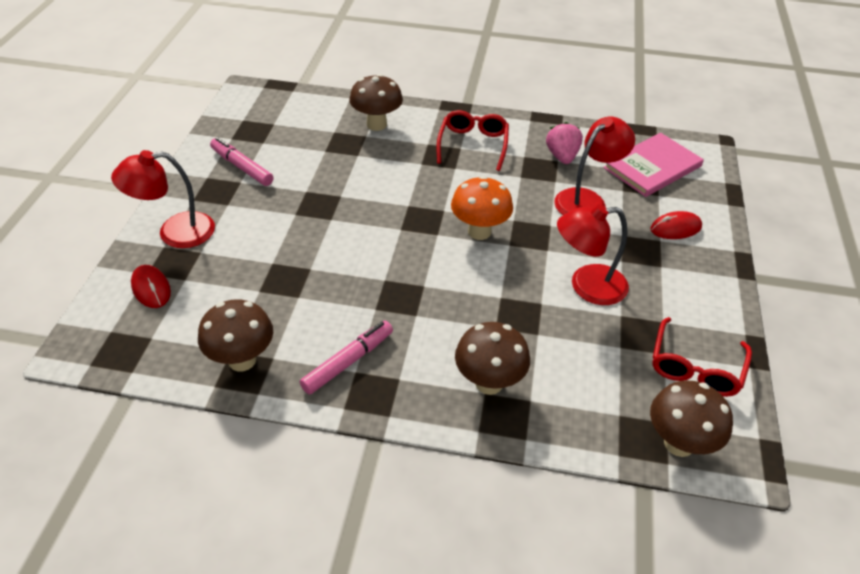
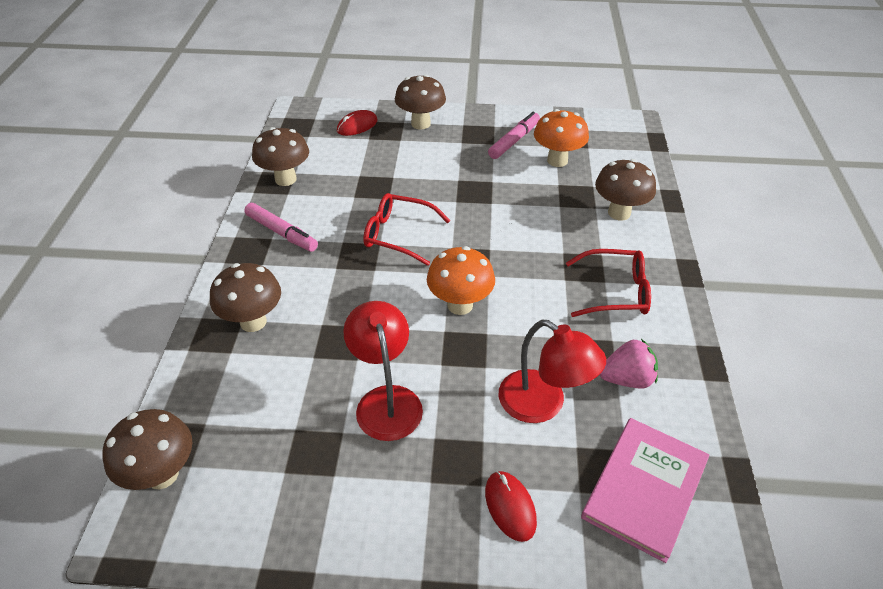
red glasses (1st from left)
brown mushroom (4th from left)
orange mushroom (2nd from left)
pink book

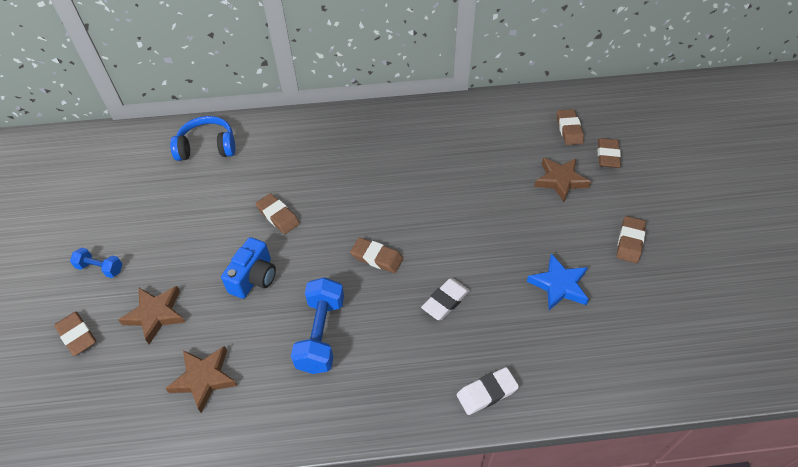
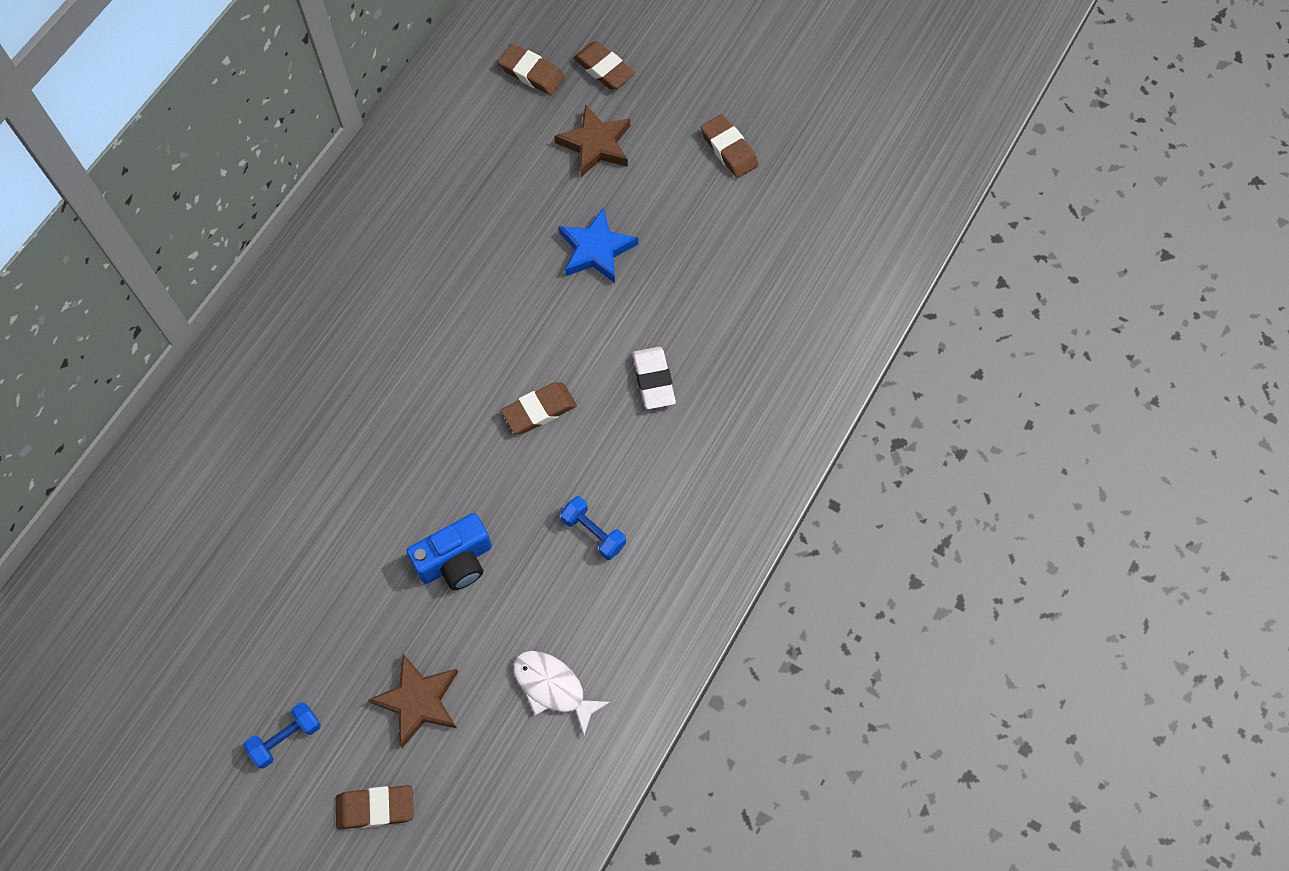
blue camera
white fish
blue star
blue dumbbell (2nd from left)
blue headphones
brown eraser (2nd from left in the first image)
white eraser (2nd from left in the first image)

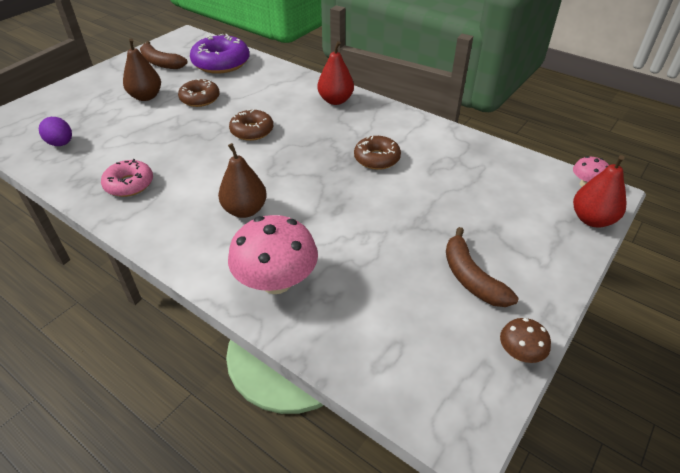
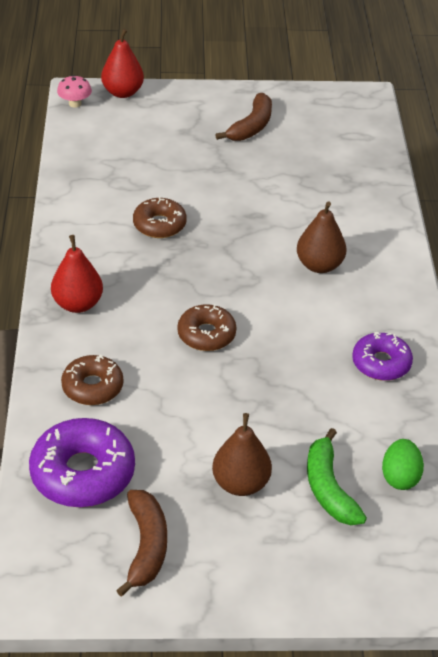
brown donut (1st from left)
green banana
purple donut (2nd from left)
green egg
pink mushroom (1st from left in the first image)
brown mushroom

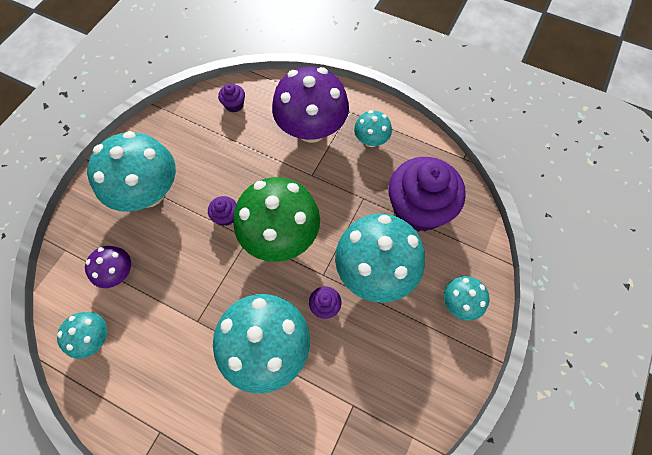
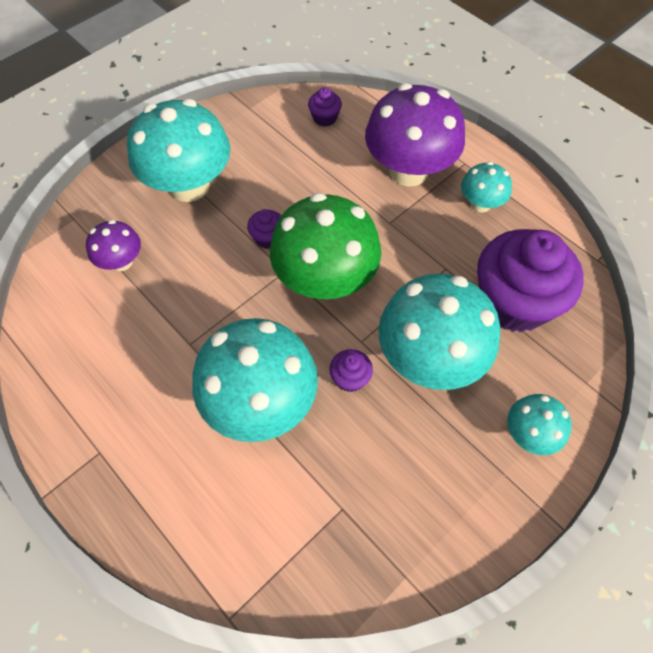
turquoise mushroom (1st from left in the first image)

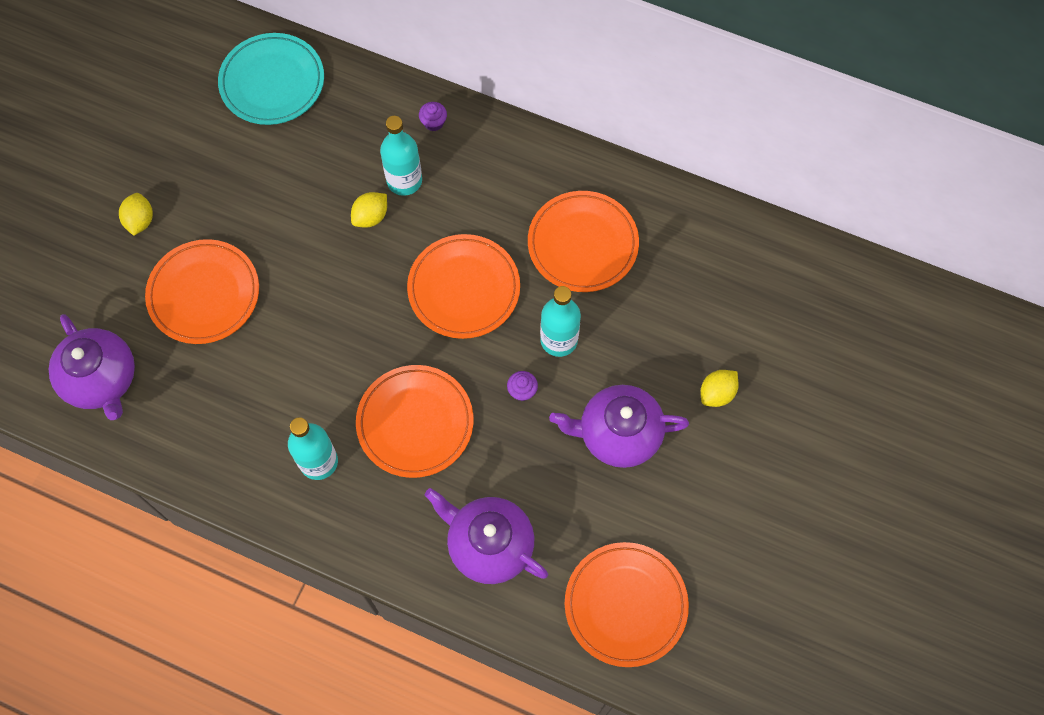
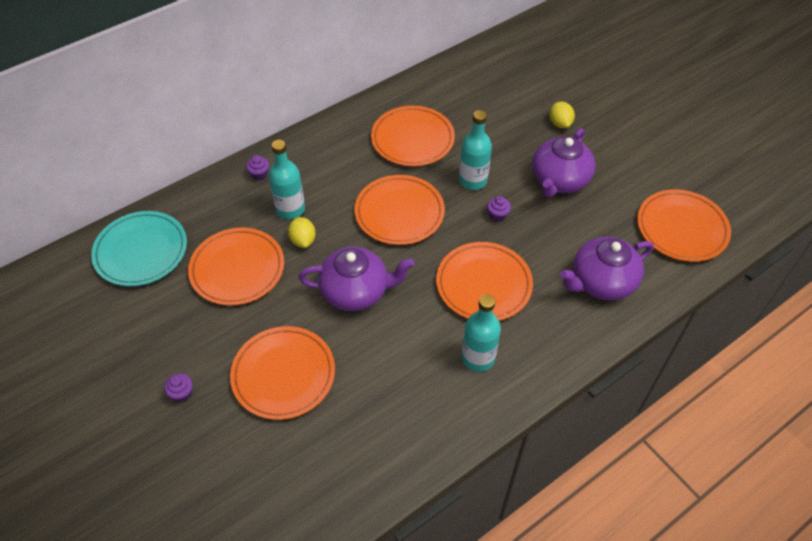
purple cupcake (1st from left)
orange plate (1st from left)
purple teapot (1st from left)

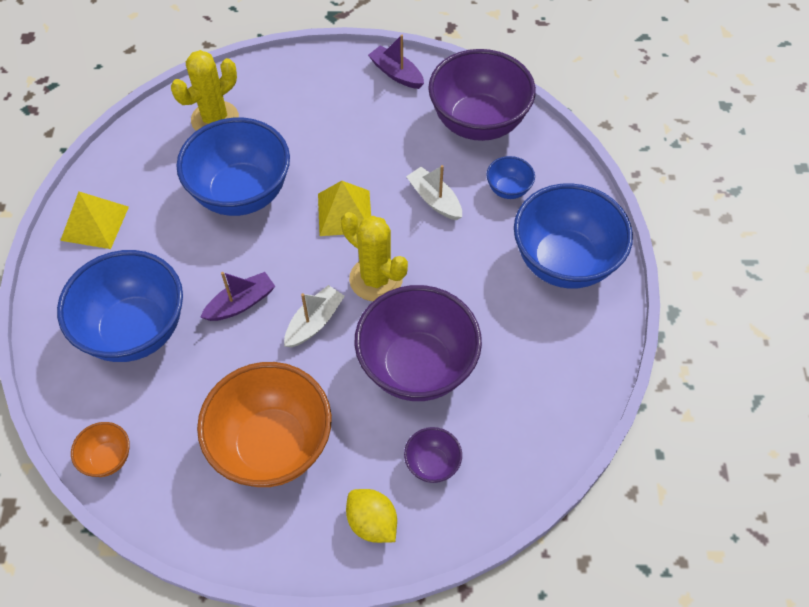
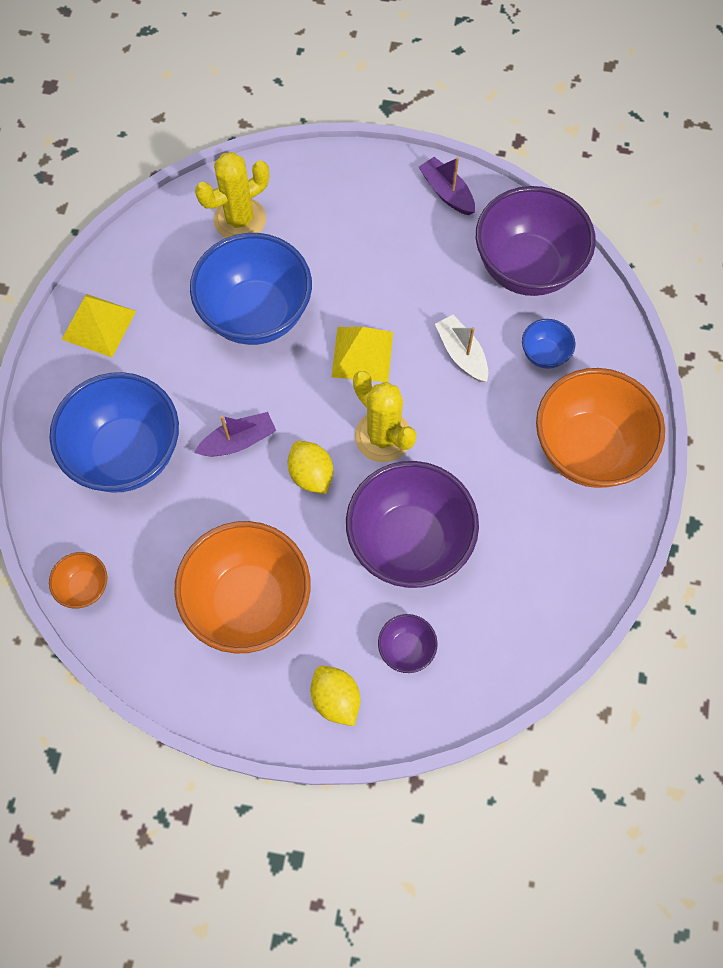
yellow lemon (1st from left)
orange bowl (3rd from left)

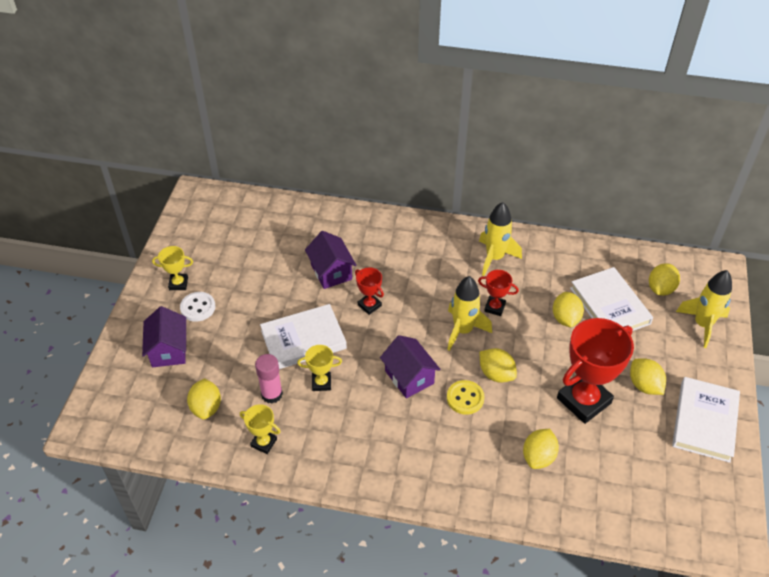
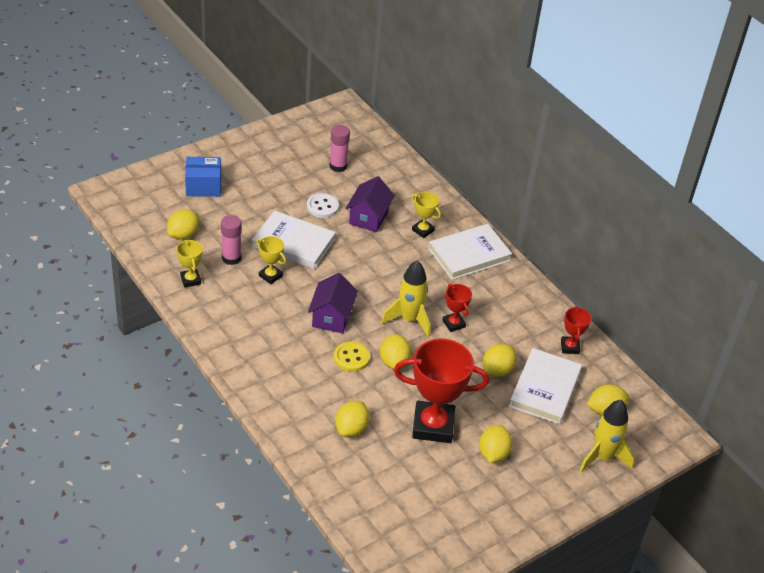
blue box
white button
pink glue stick (2nd from left)
yellow lemon (2nd from left)
yellow trophy (3rd from left)
white book (2nd from left)
red trophy (3rd from left)
yellow rocket (2nd from left in the first image)

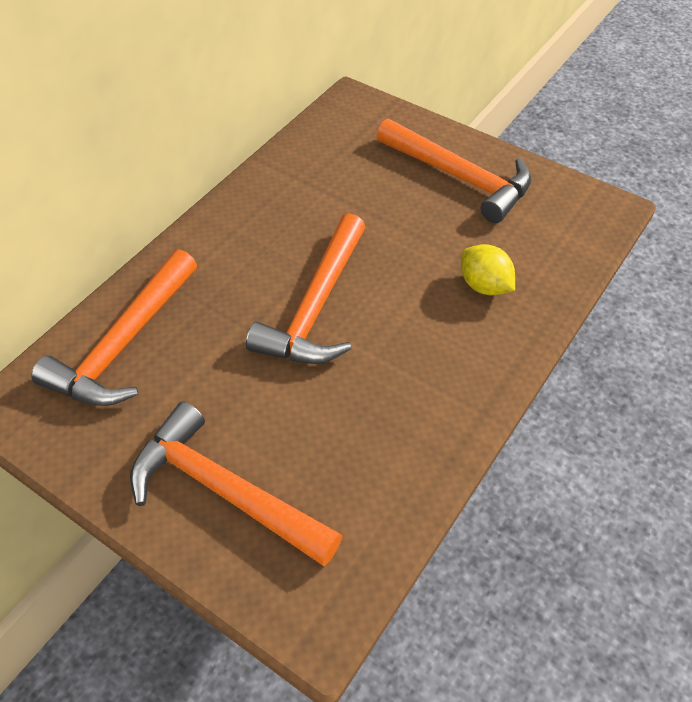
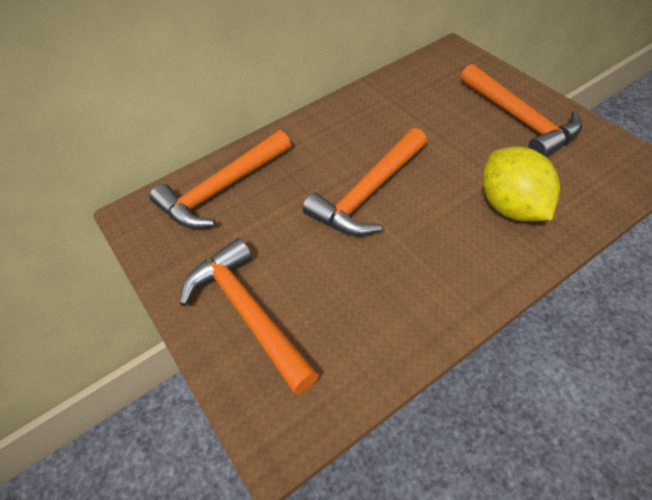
yellow lemon

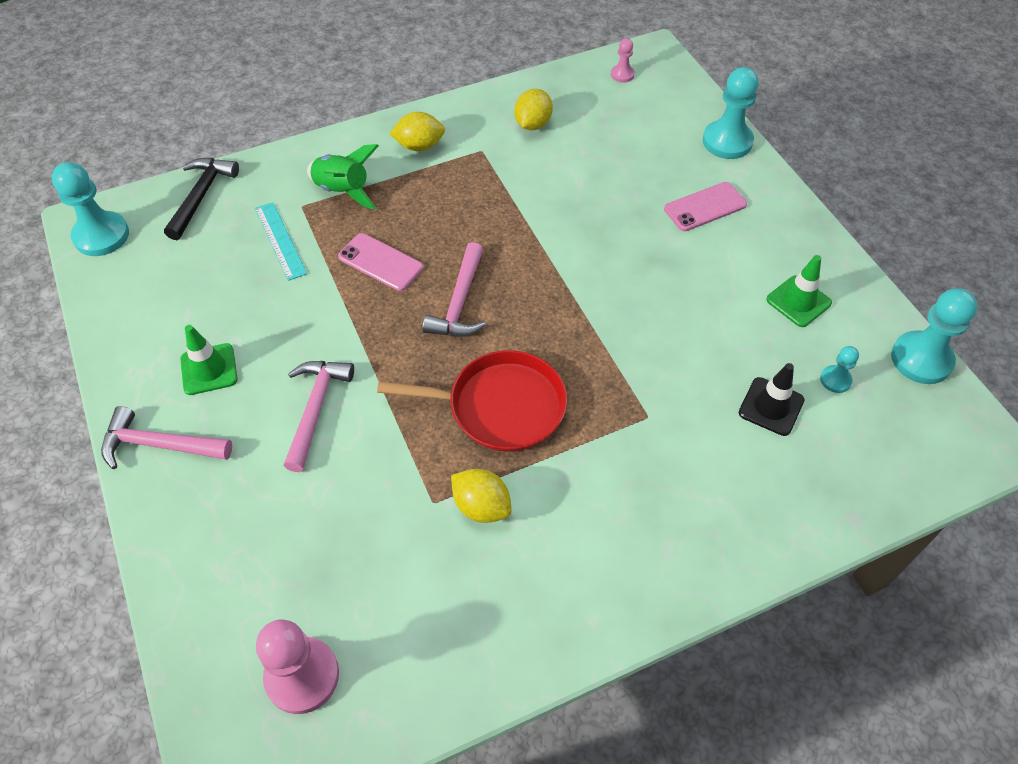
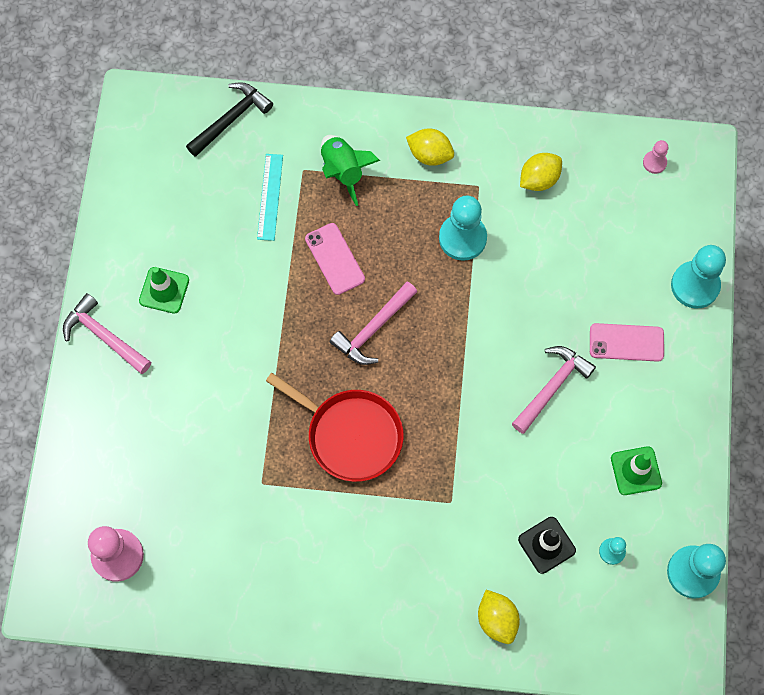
turquoise pawn (1st from left)
yellow lemon (2nd from left)
pink hammer (3rd from left)

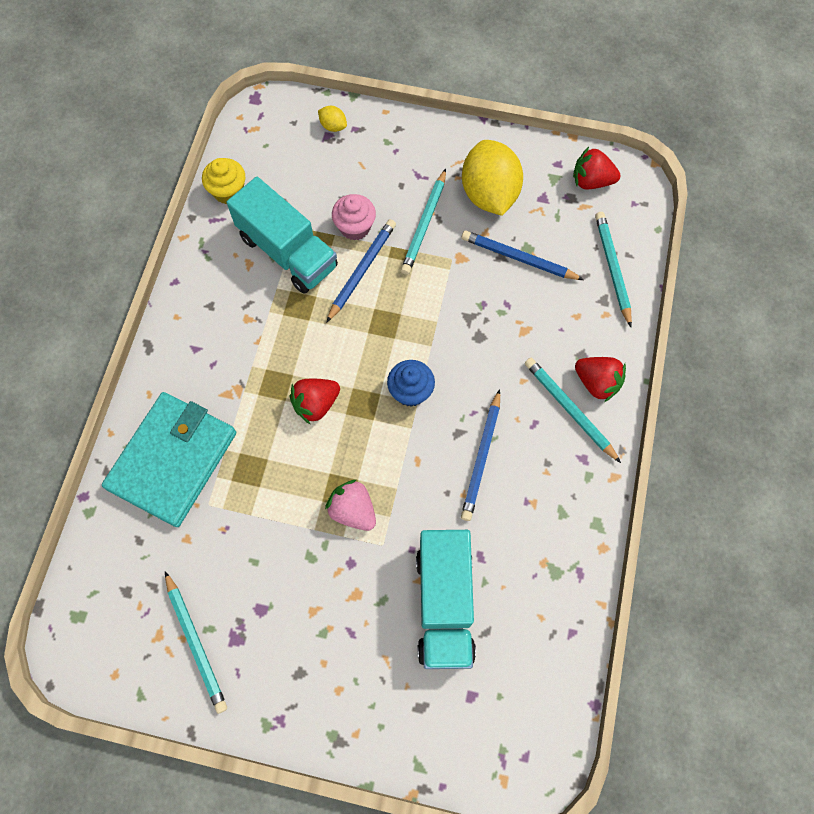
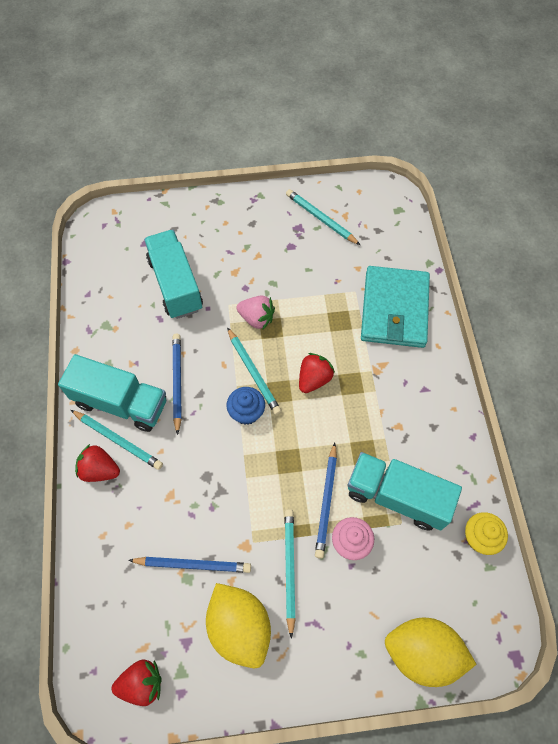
turquoise truck (1st from left)
turquoise pencil (2nd from left)
yellow lemon (2nd from left)

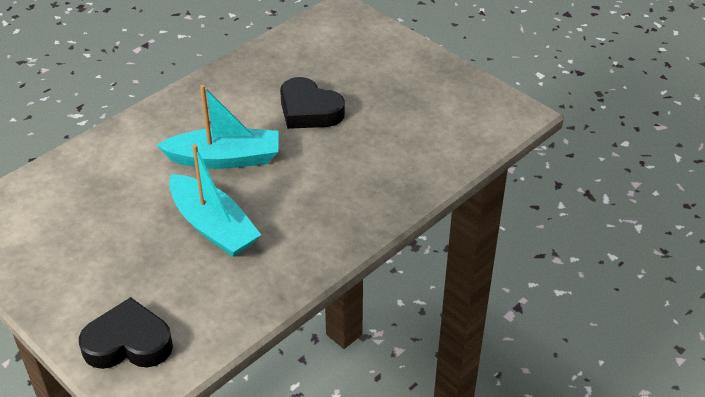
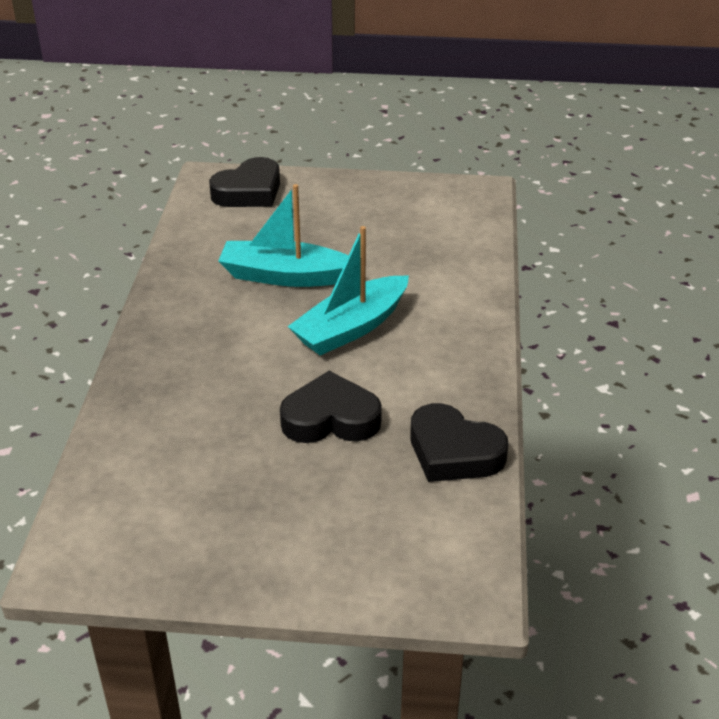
black heart (3rd from left)

